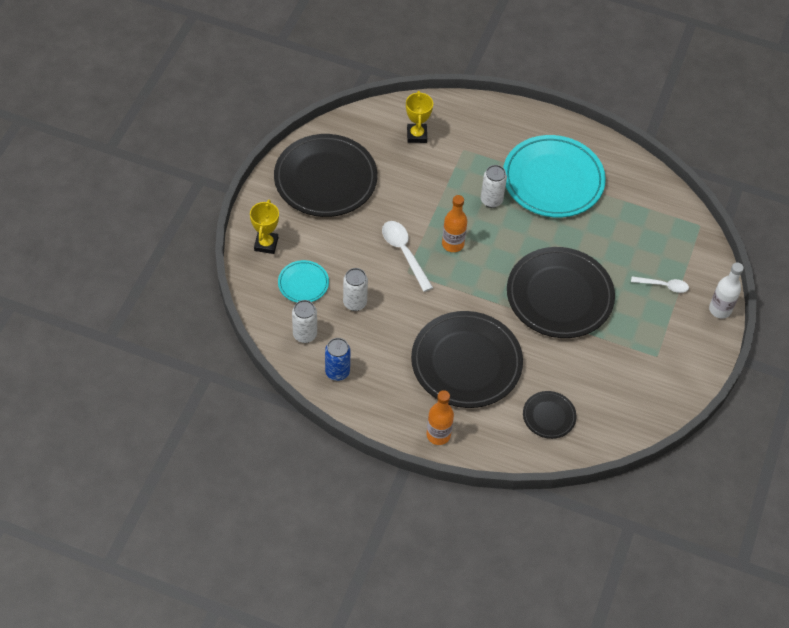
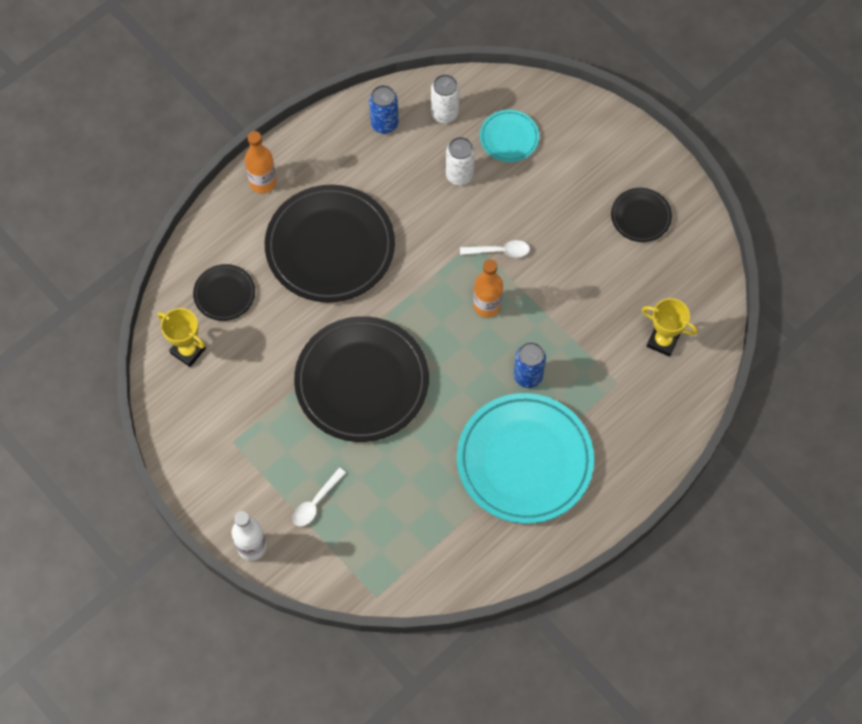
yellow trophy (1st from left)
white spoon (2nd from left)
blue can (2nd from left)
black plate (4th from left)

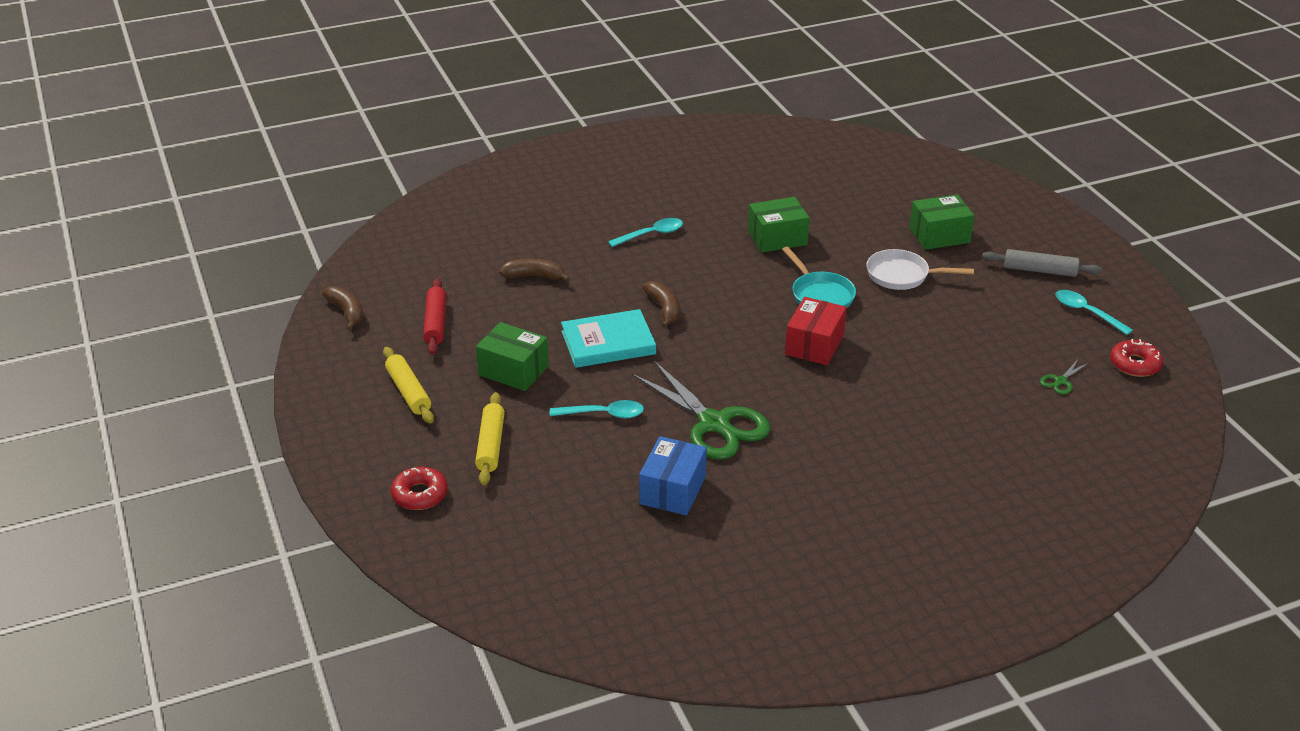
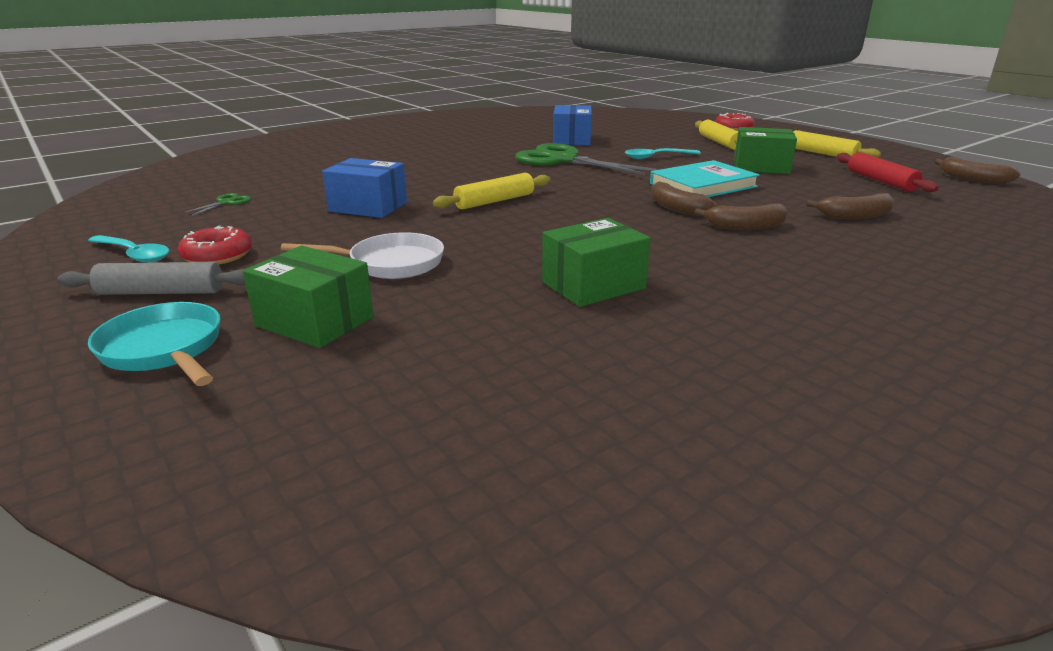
turquoise pan
red donut (1st from left)
green box (1st from left)
blue box (1st from left)
yellow rolling pin (1st from left)
brown banana (2nd from left)
turquoise spoon (2nd from left in the first image)

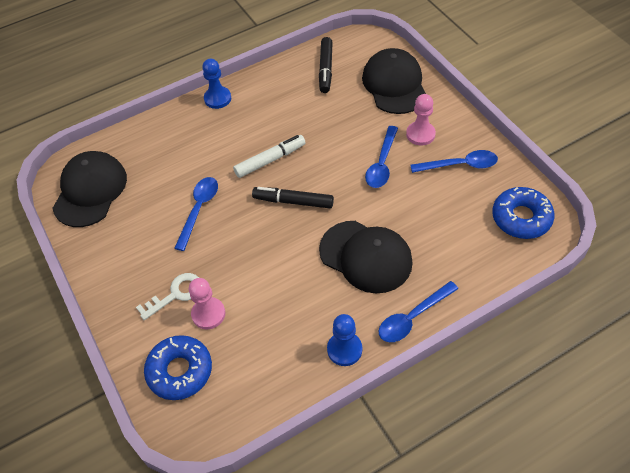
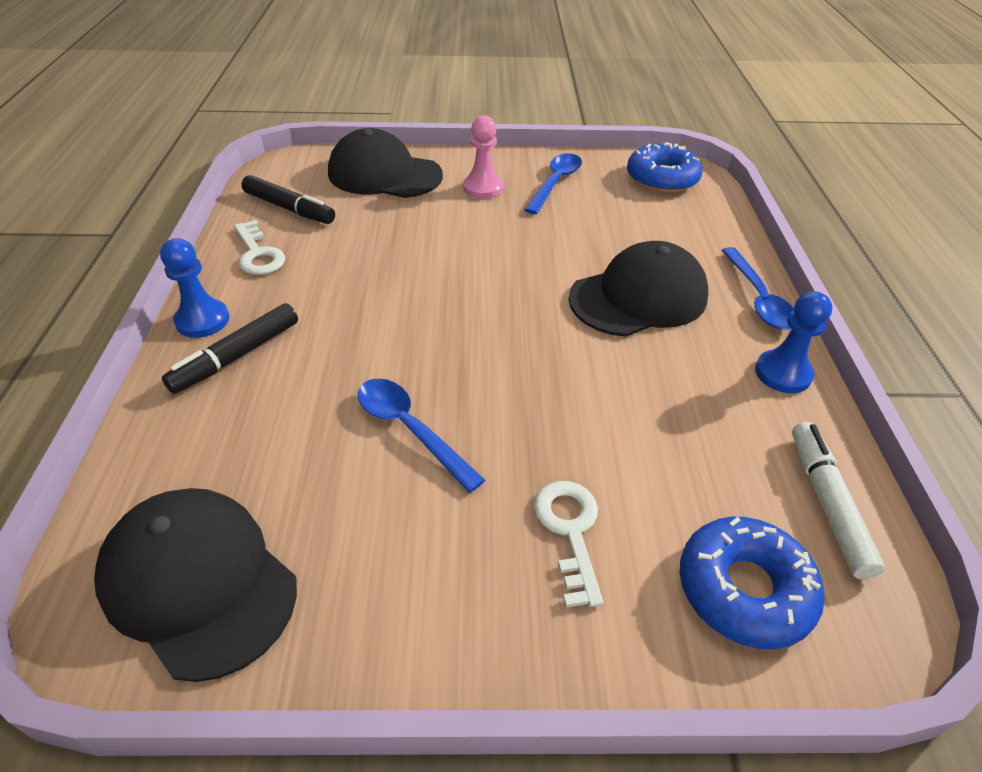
black marker (1st from left)
white key (1st from left)
white marker
pink pawn (1st from left in the first image)
blue spoon (2nd from left in the first image)

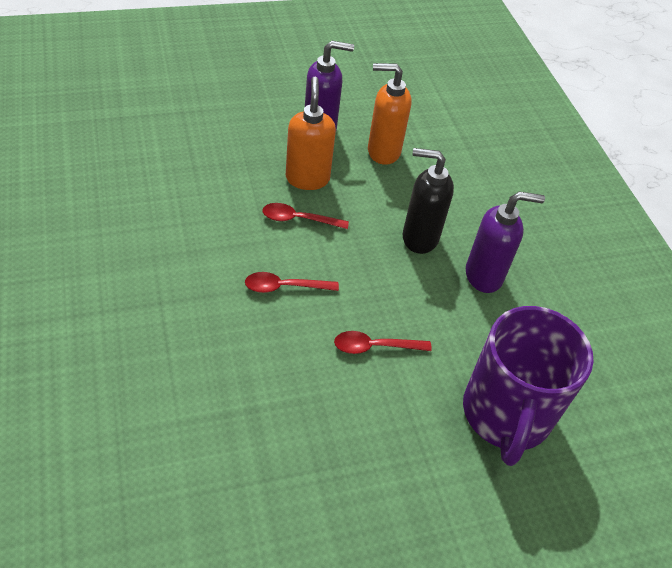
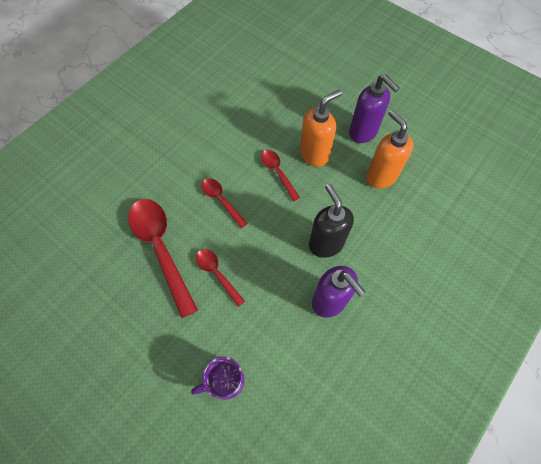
red spoon (1st from left)
purple mug

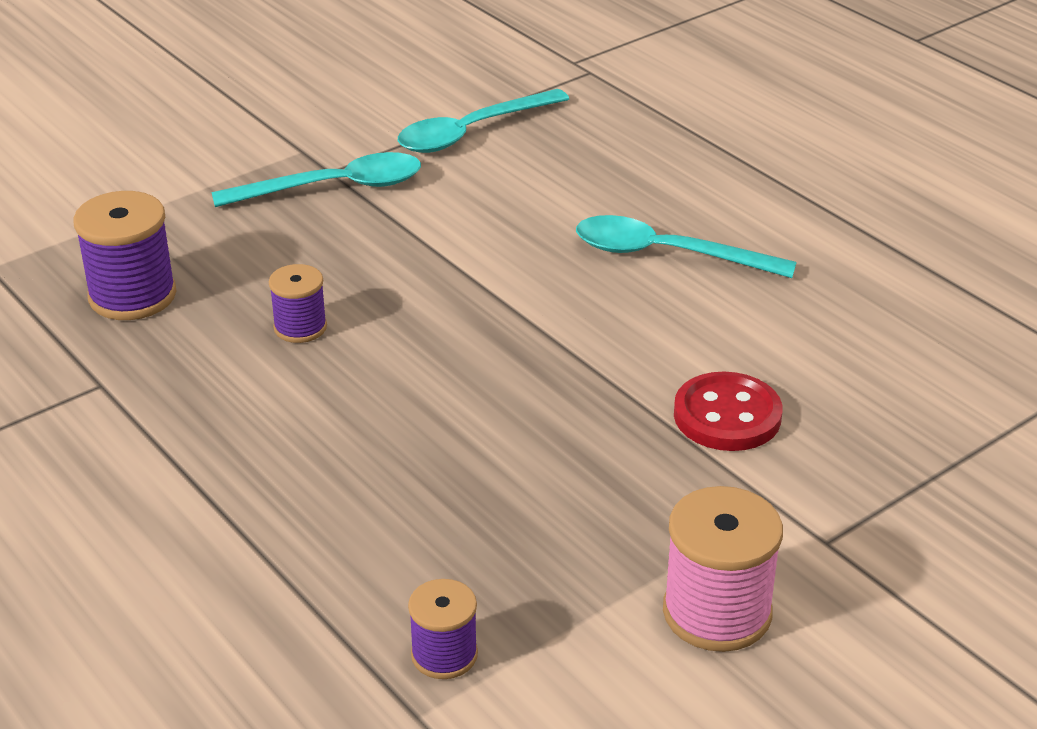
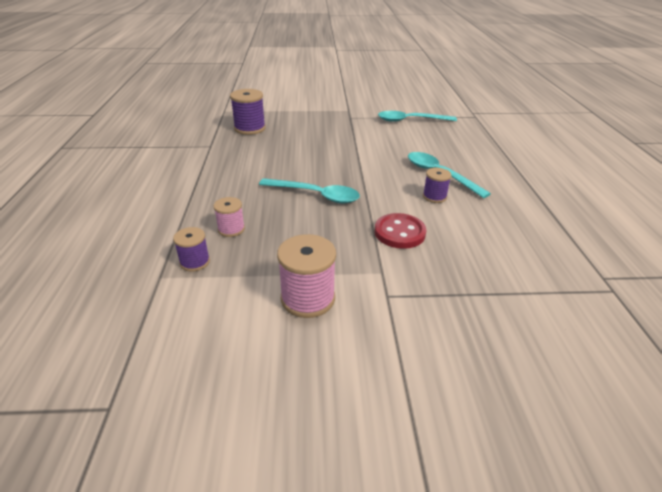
pink spool (1st from left)
turquoise spoon (1st from left)
purple spool (3rd from left)

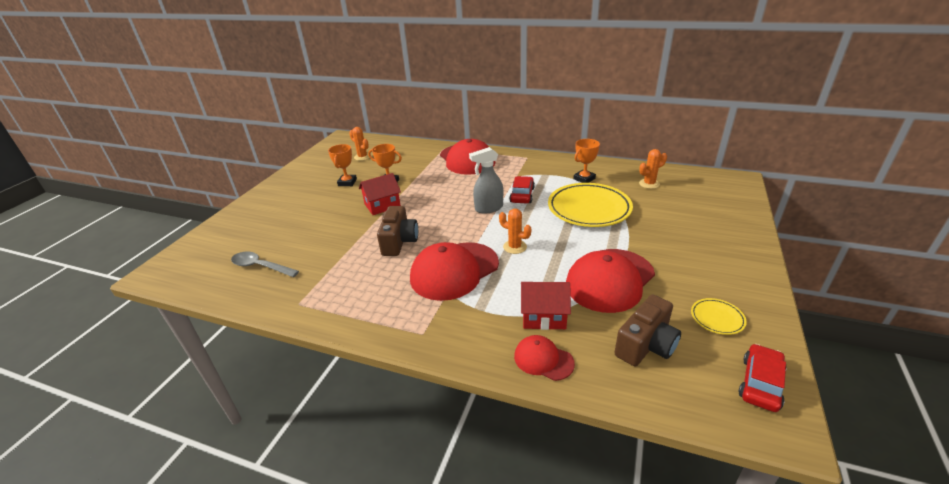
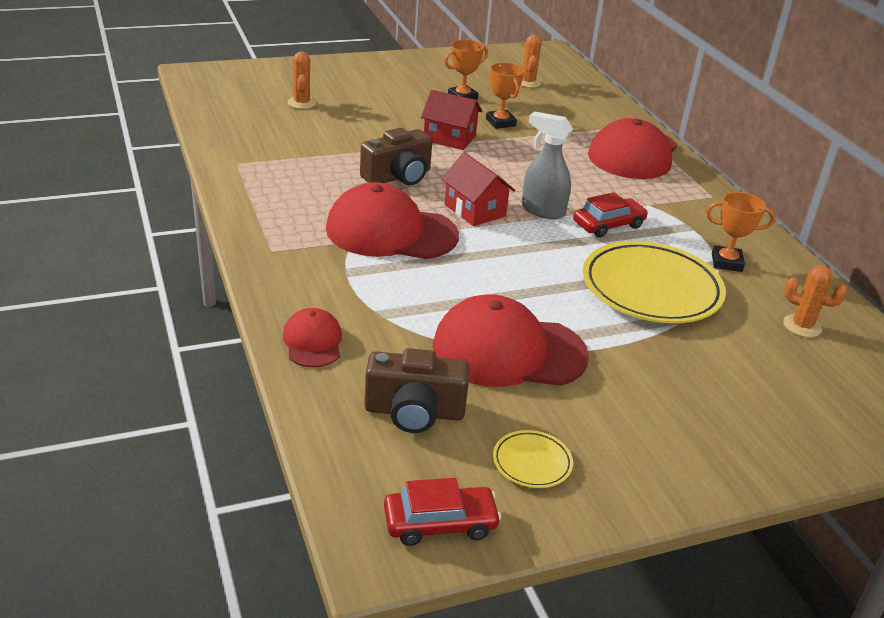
orange cactus (1st from left)
red house (2nd from left)
grey spoon

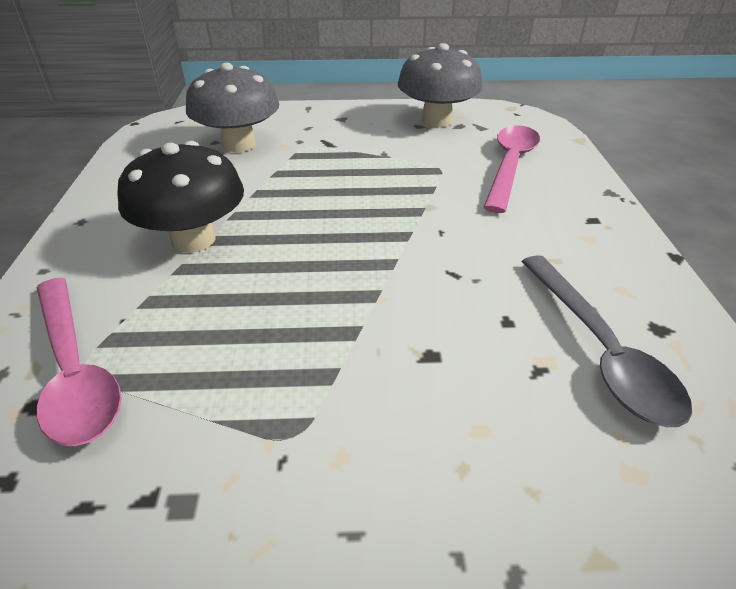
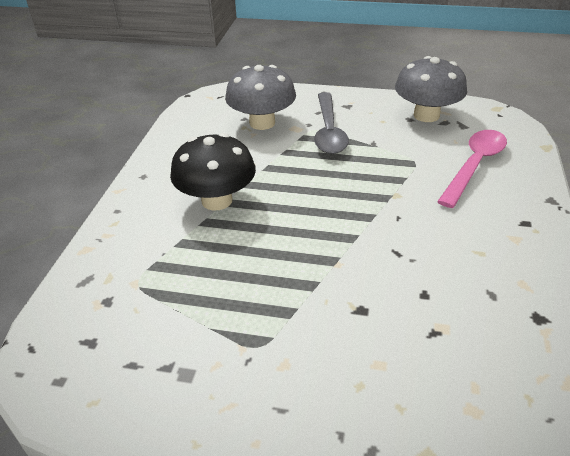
grey spoon
pink spoon (1st from left in the first image)

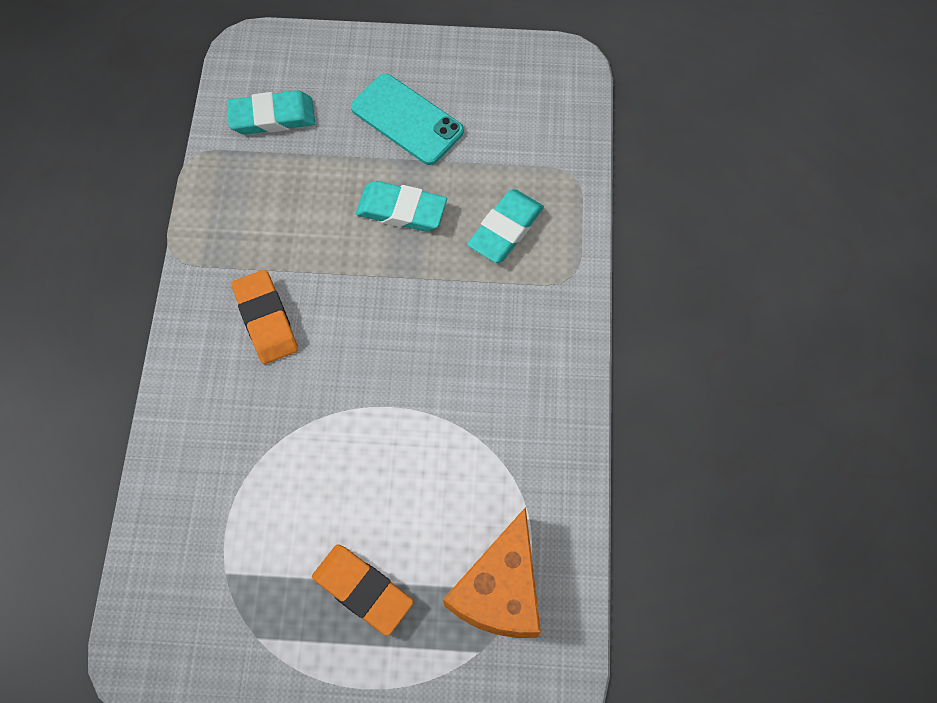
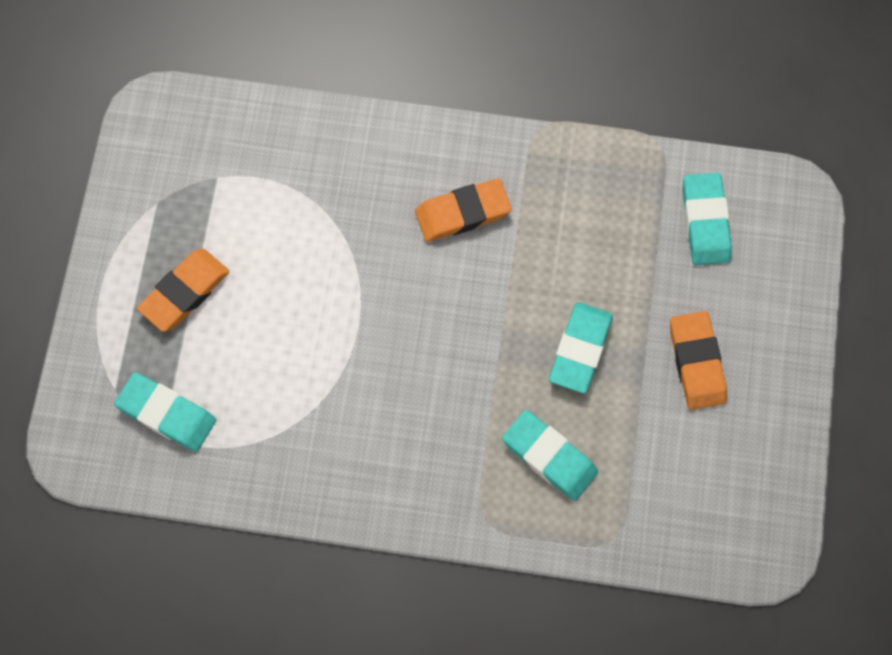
turquoise eraser (1st from left)
orange eraser (3rd from left)

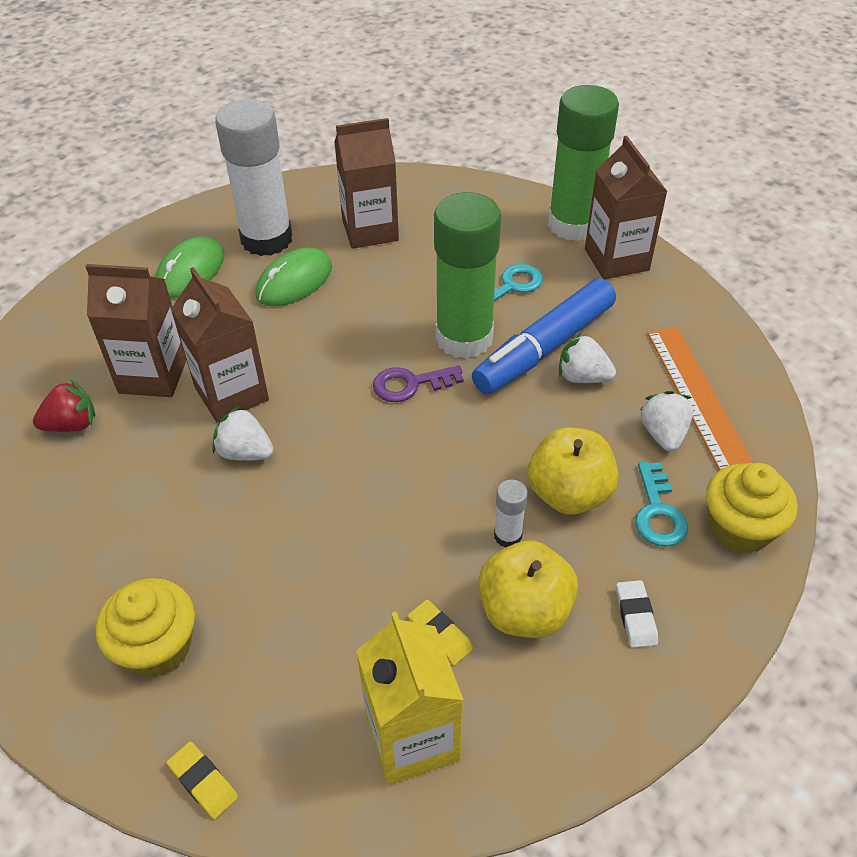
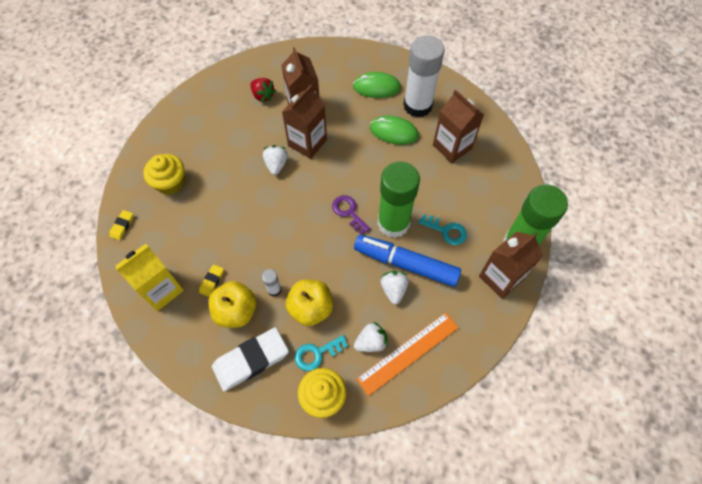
white eraser

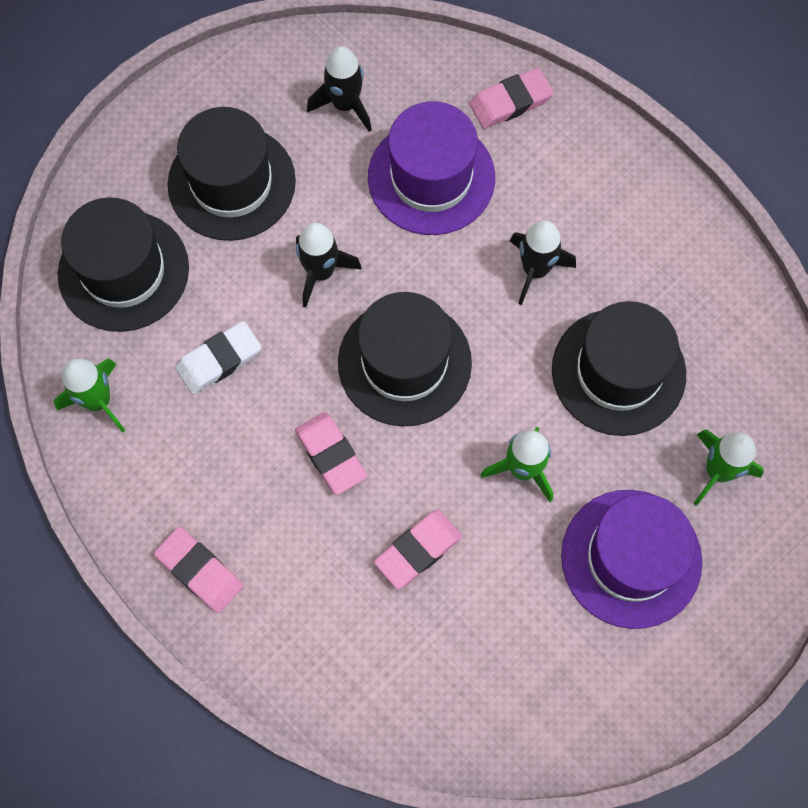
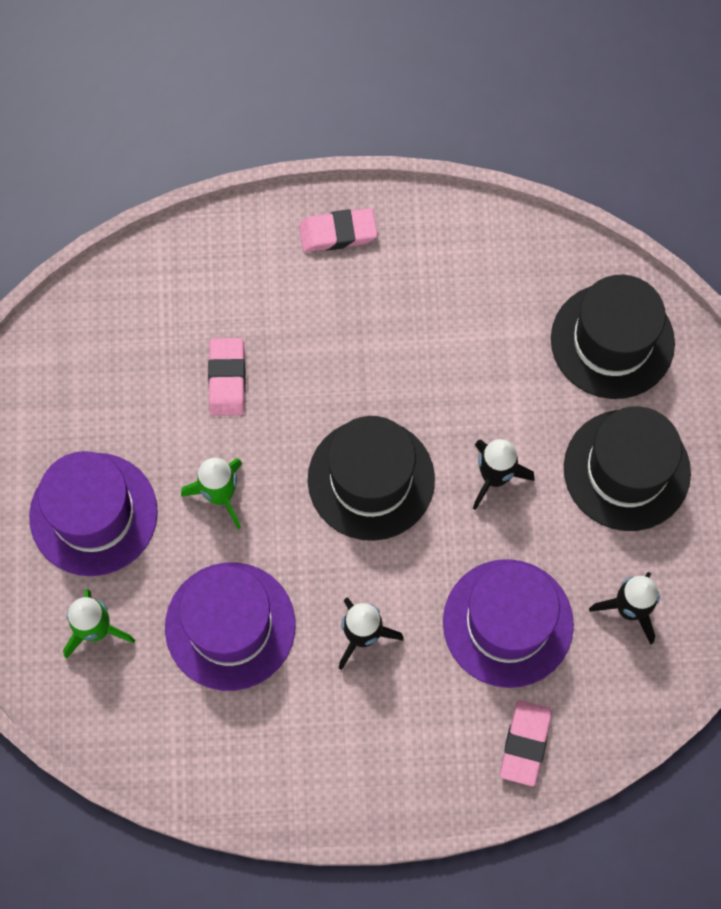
purple hat (2nd from left)
green rocket (1st from left in the first image)
white eraser
pink eraser (2nd from left in the first image)

